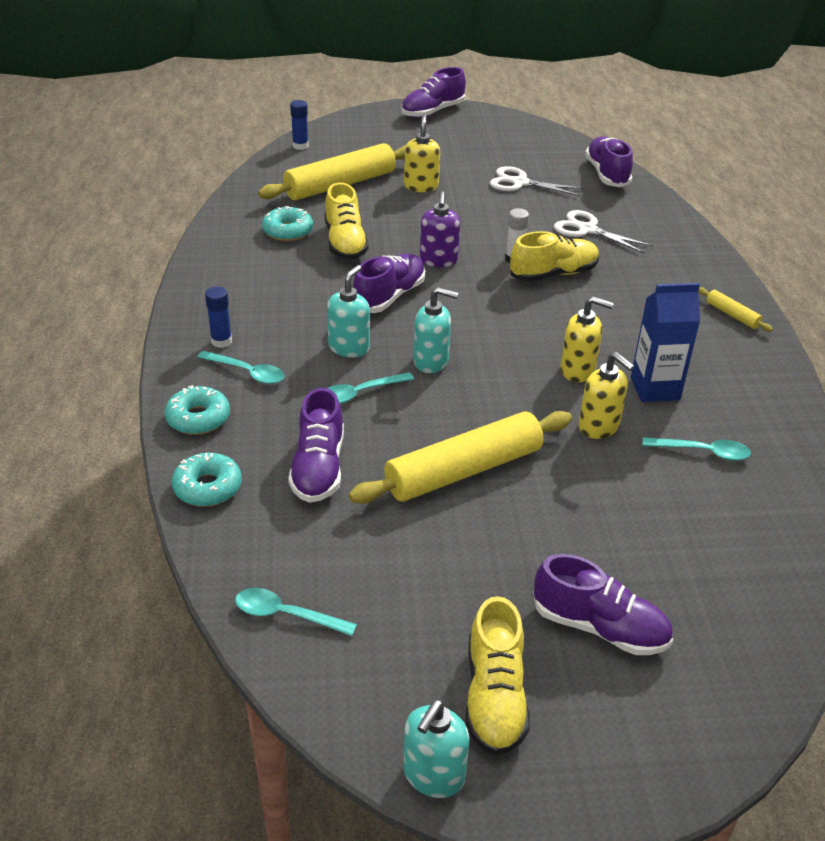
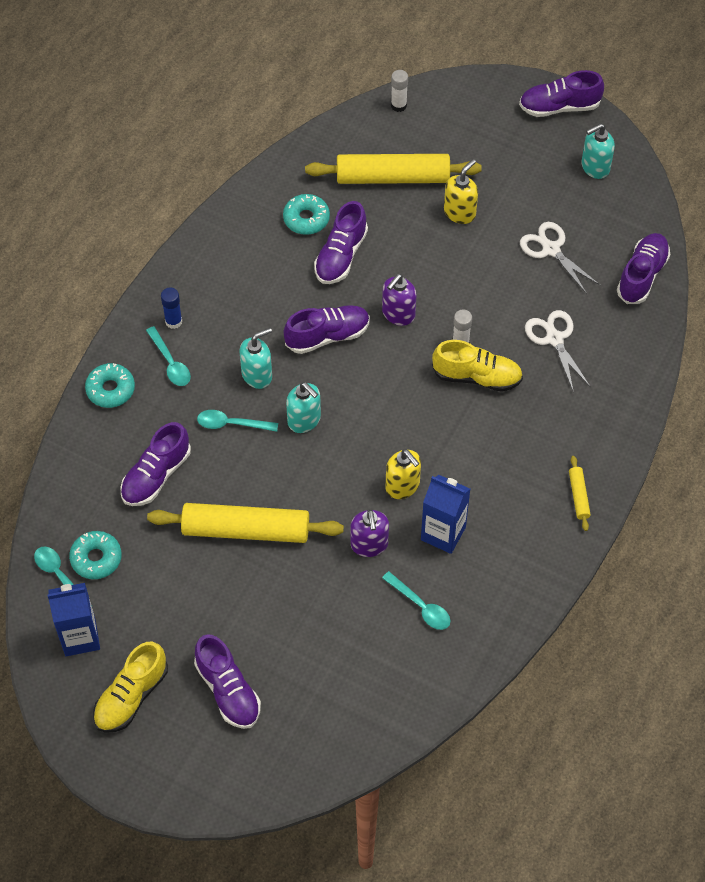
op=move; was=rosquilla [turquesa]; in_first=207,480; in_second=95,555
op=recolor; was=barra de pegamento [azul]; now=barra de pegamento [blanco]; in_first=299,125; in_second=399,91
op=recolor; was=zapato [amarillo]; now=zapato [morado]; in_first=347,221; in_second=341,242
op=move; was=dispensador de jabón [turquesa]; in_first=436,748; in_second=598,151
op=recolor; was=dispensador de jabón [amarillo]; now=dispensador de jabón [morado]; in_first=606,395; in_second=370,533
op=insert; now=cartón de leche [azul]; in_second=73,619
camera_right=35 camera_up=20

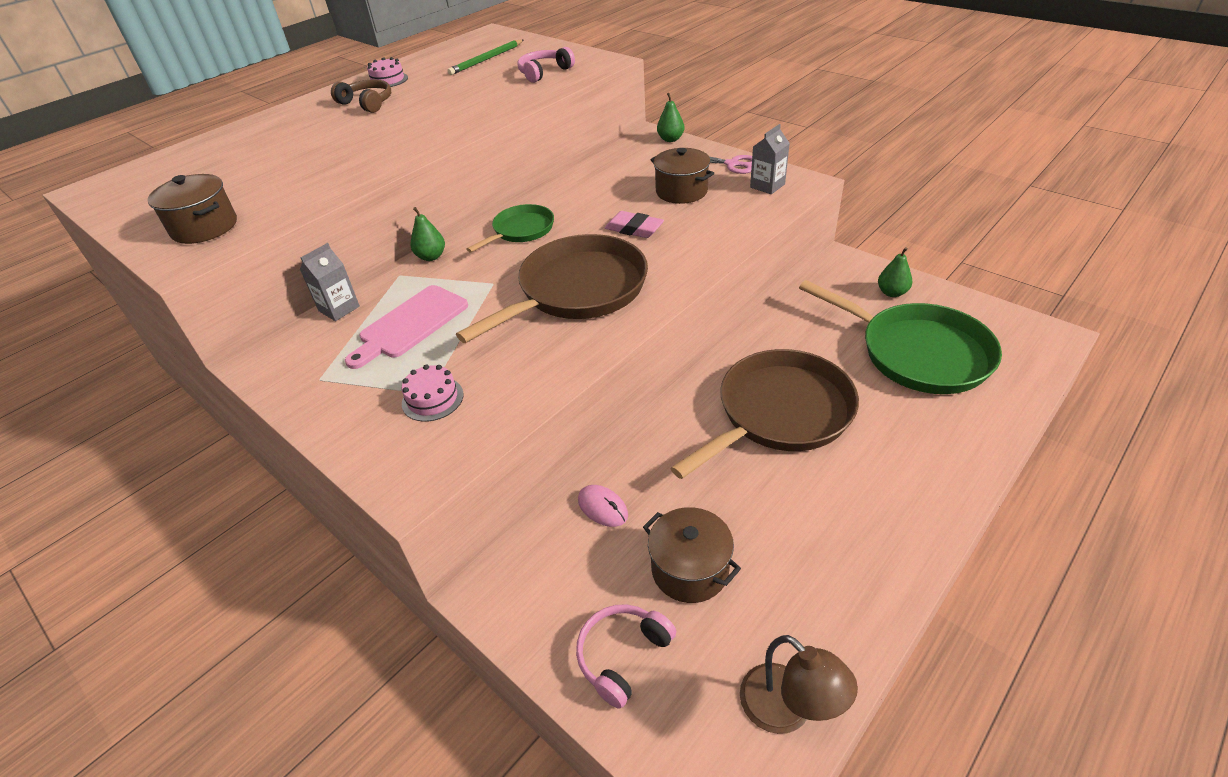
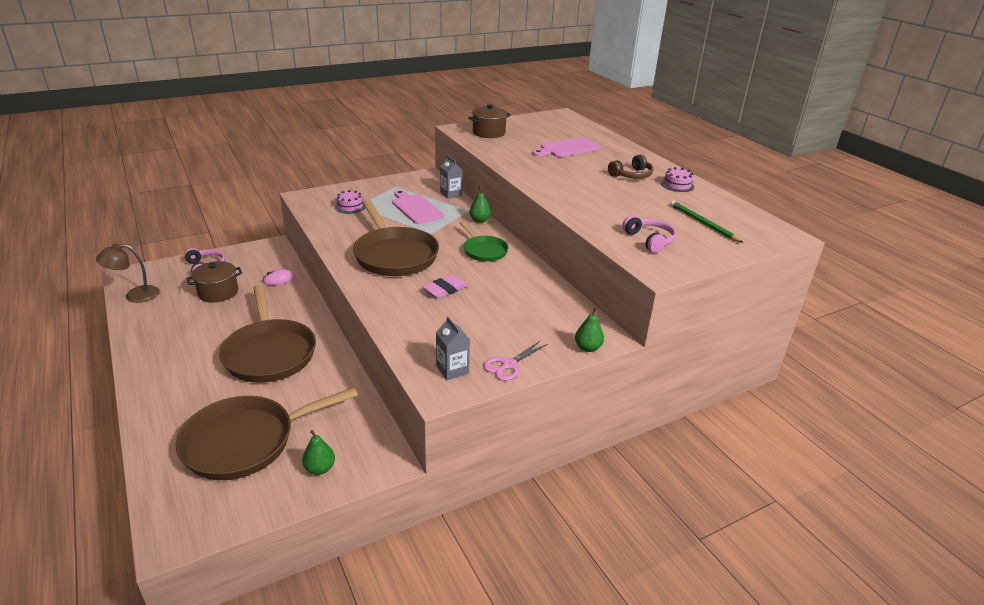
op=delete; was=olla [marrón]; in_first=682,176
op=recolor; was=sartén [verde]; now=sartén [marrón]; in_first=900,337; in_second=267,433
op=insert; now=tabla de cortar [rosa]; in_second=566,147
camera_right=105 camera_up=-10

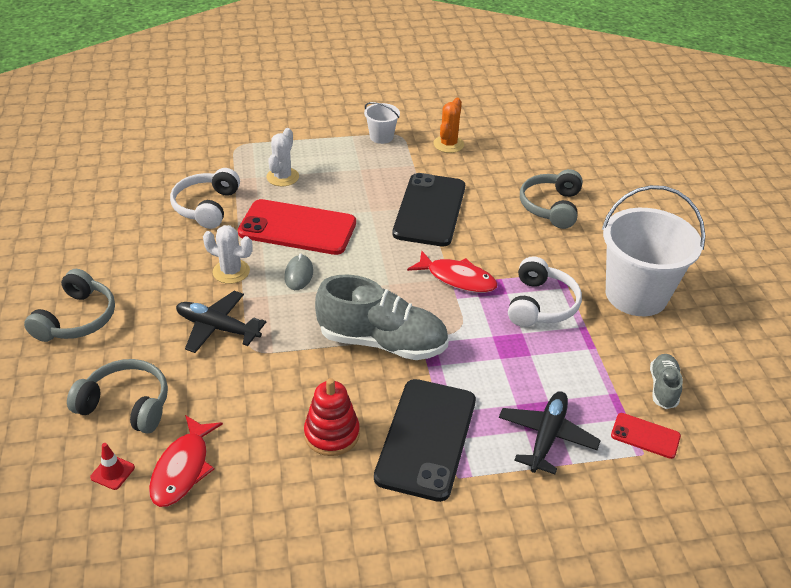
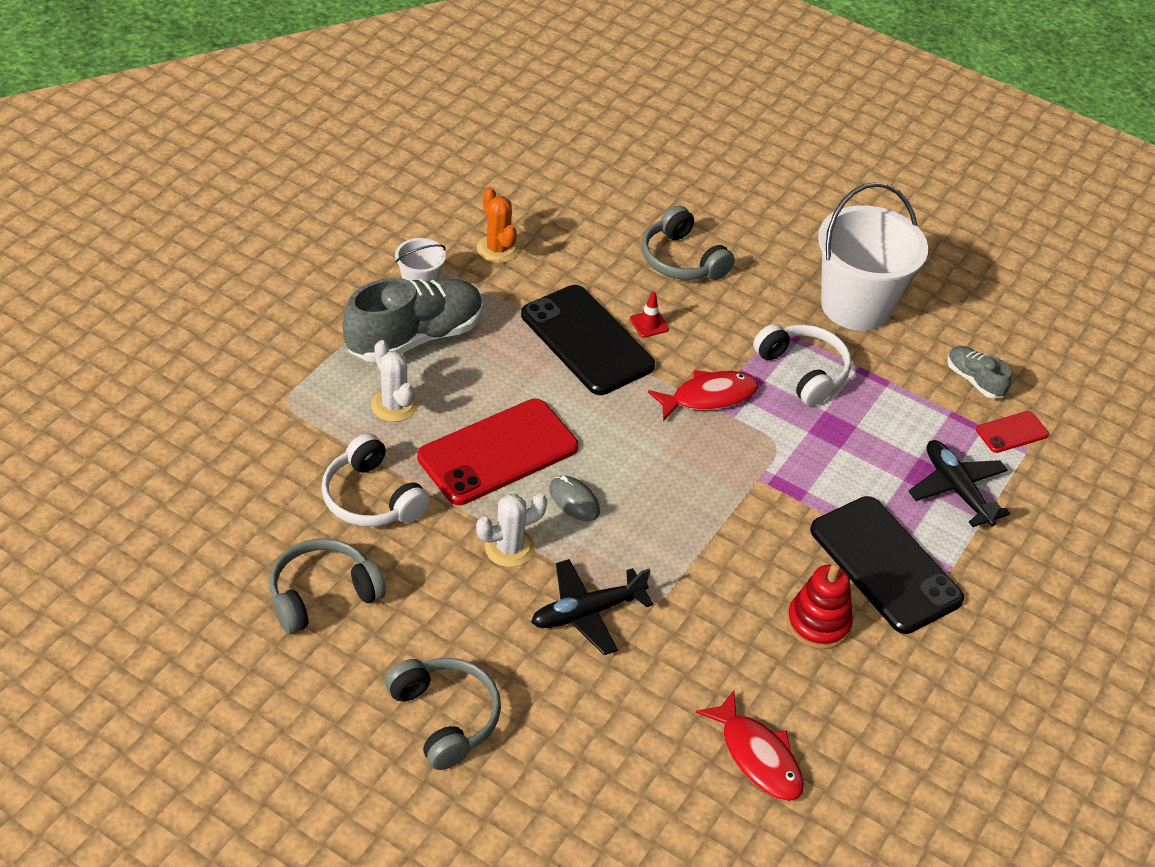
op=move; was=auriculares [gris]; in_first=117,396; in_second=328,586
op=move; was=cono de tráfico [rojo]; in_first=112,466; in_second=649,314
op=move; was=zapato [gris]; in_first=382,317; in_second=413,320
camera_right=-50 camera_up=5

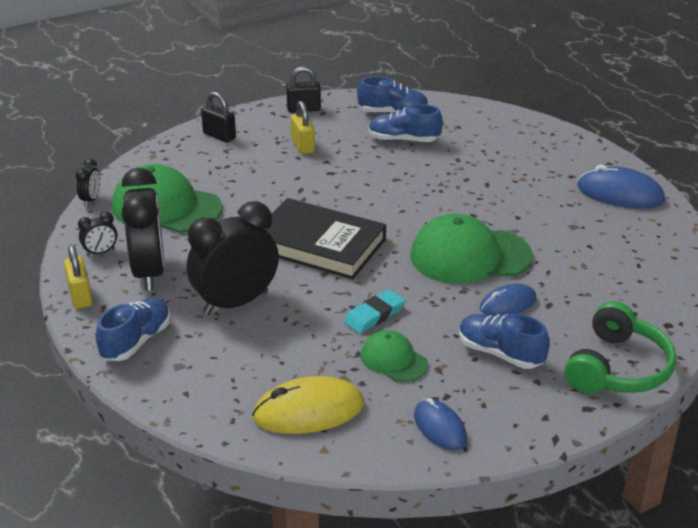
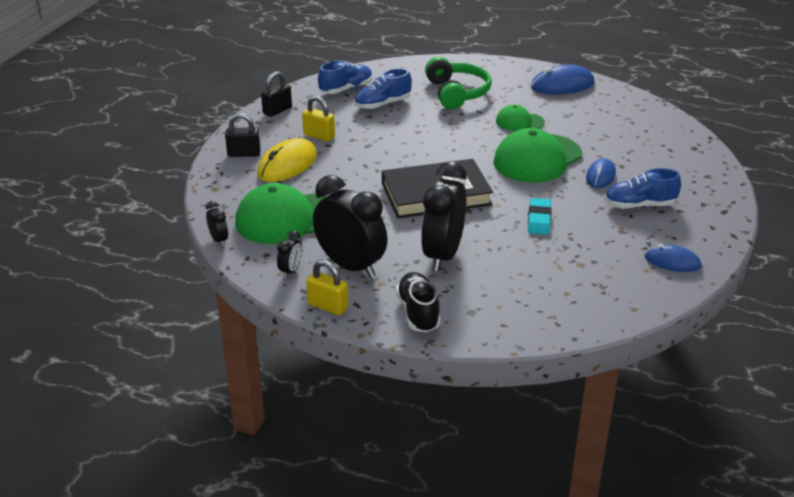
op=recolor; was=zapato [azul]; now=zapato [negro]; in_first=133,329; in_second=418,302
op=move; was=ratón [amarillo]; in_first=308,405; in_second=287,160
op=move; was=gorra [verde]; in_first=394,356; in_second=520,118
op=move; was=auriculares [verde]; in_first=620,347; in_second=458,83
camera_right=-40 camera_up=0

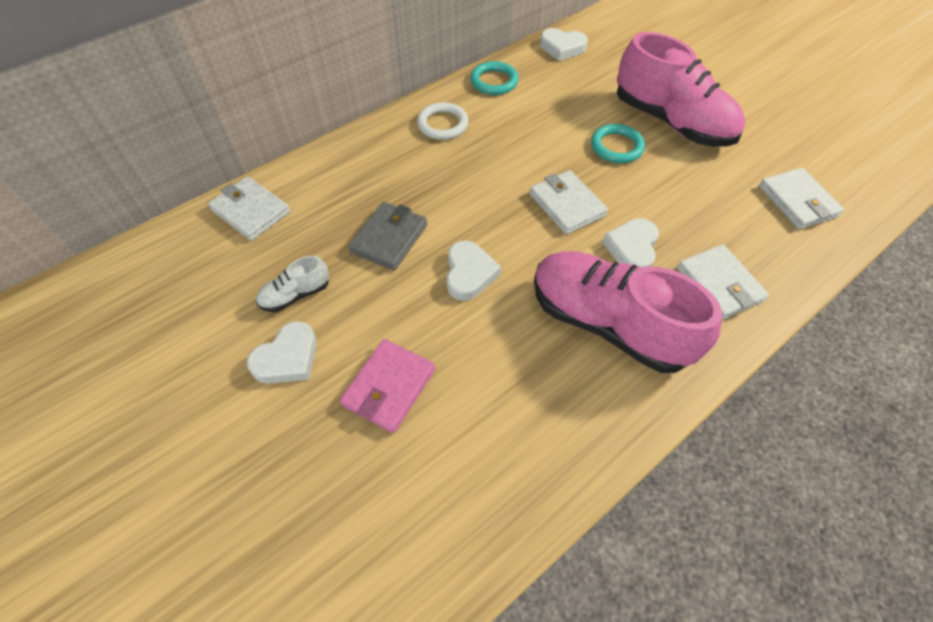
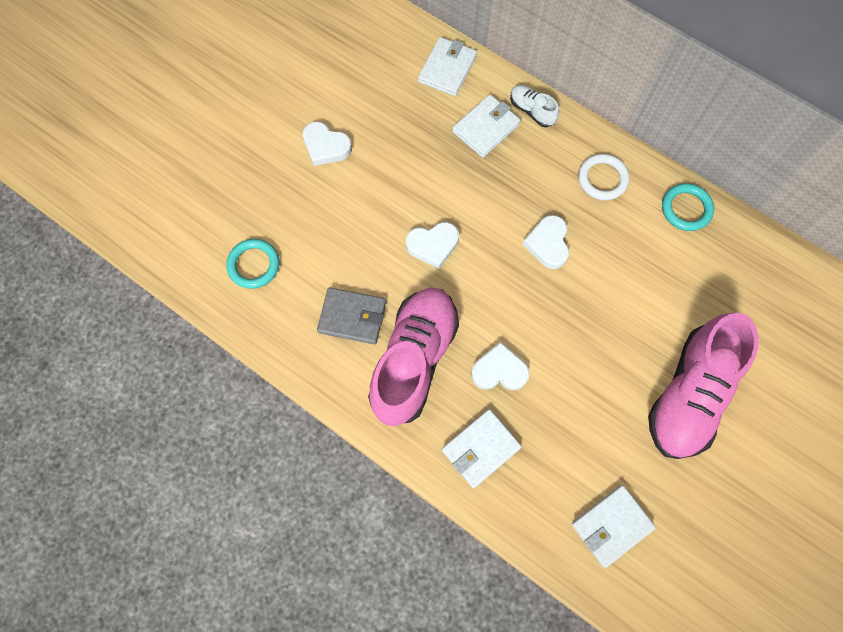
op=move; was=zapato [blanco]; in_first=292,284; in_second=534,106
op=delete; was=cartera [rosa]; in_first=387,386
op=move; was=cartera [gris]; in_first=387,236; in_second=351,316
op=move; was=cartera [blanco]; in_first=569,202; in_second=486,126
op=move; was=corazón [blanco]; in_first=564,44; in_second=545,242
op=move; was=anillo [turquesa]; in_first=618,143; in_second=252,264
camera_right=75 camera_up=15

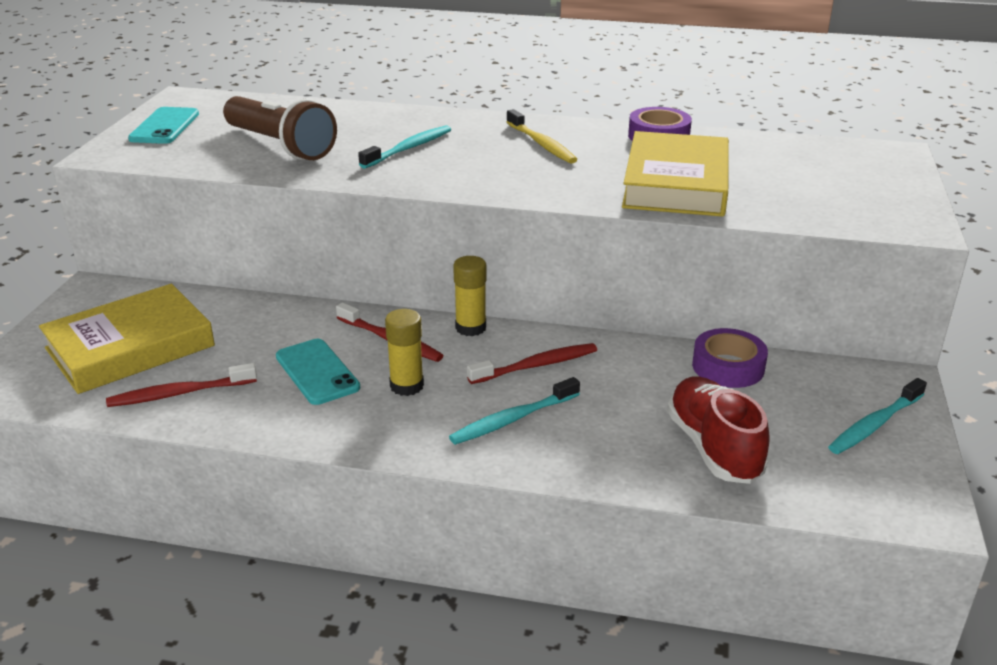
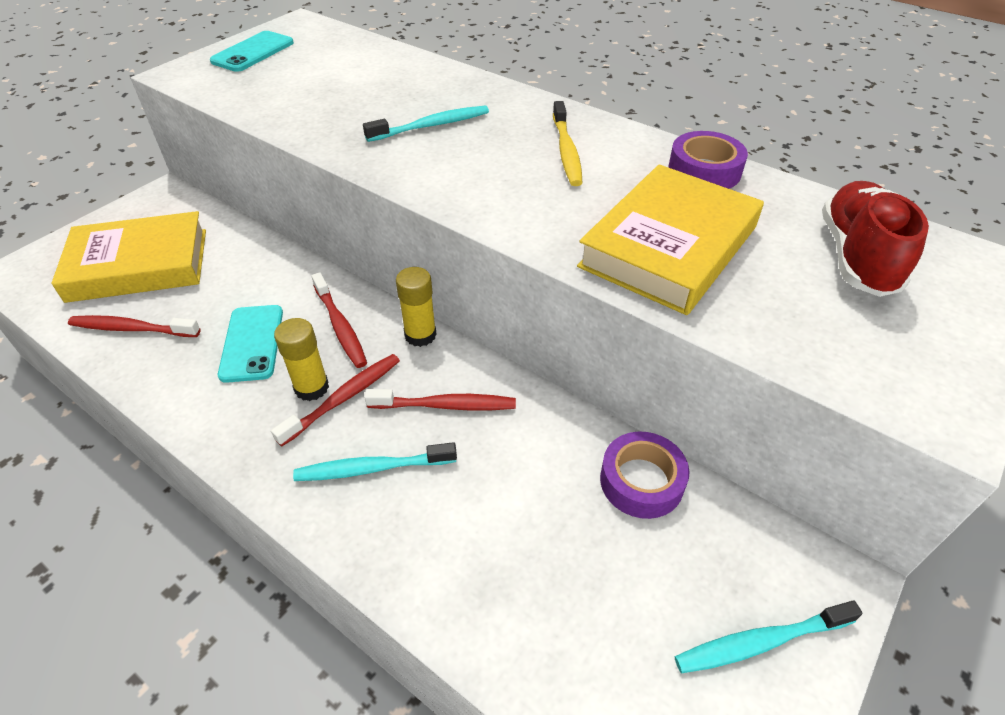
op=delete; was=lámpara de mano [marrón]; in_first=280,128
op=move; was=zapato [rojo]; in_first=718,430; in_second=875,239
op=insert; now=cepillo de dientes [rojo]; in_second=335,400
camera_right=25 camera_up=15

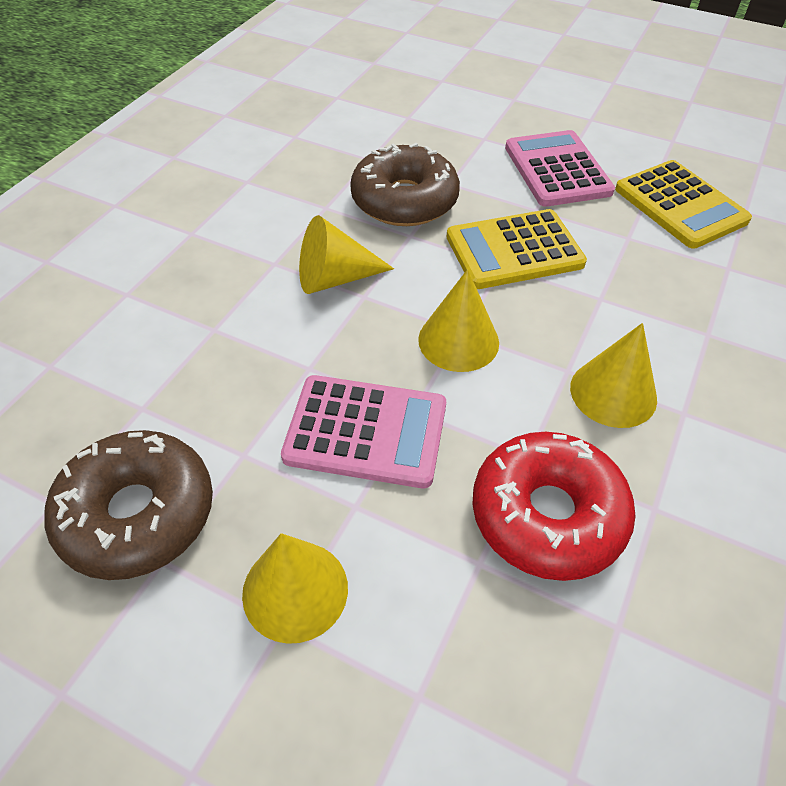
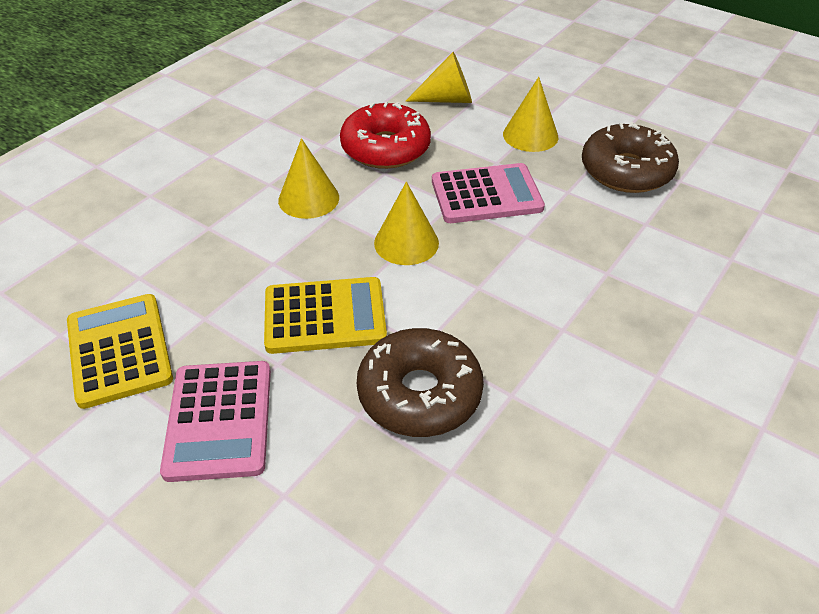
op=rotate; was=calculadora [rosa]; in_first=363,431; in_second=488,193; clockwise=150
op=move; was=cono [amarillo]; in_first=346,254; in_second=439,77
camera_right=-170 camera_up=-5

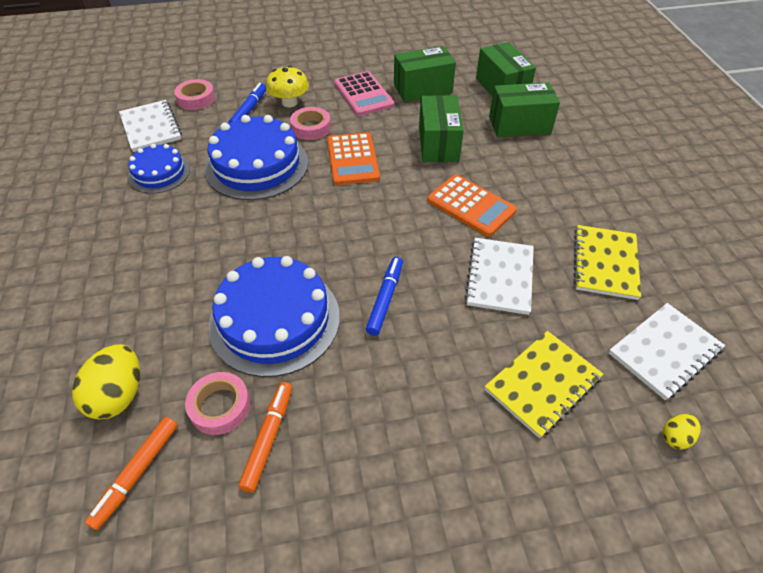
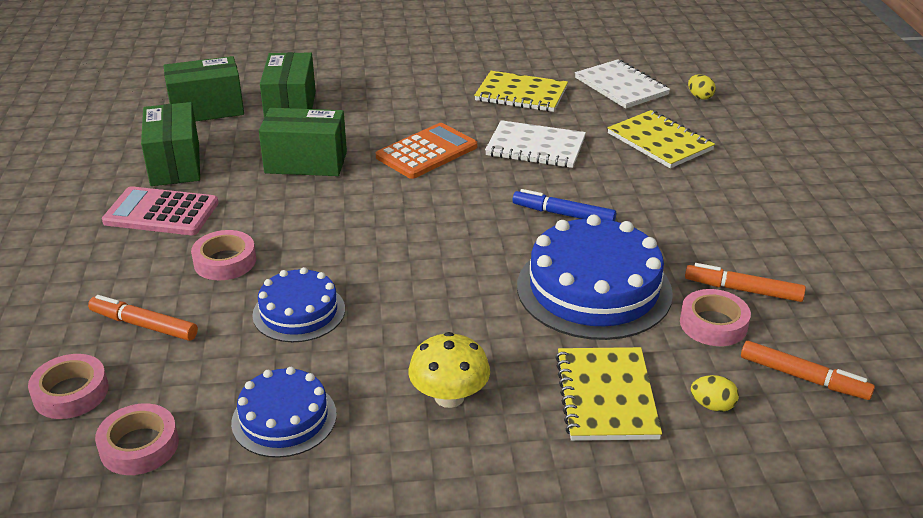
op=resize; was=huevo [amarillo]; in_first=106,382; in_second=715,393; ratio=0.51
op=replace; was=cuaderno [blanco]; now=cinta adhesiva [rosa]; in_first=150,126; in_second=137,439
op=resize; was=tarta [azul]; in_first=256,157; in_second=298,304; ratio=0.58
op=recolor; was=rotulador [azul]; now=rotulador [naranja]; in_first=247,103; in_second=143,318
op=move; was=seta [amarillo]; in_first=287,86; in_second=449,370
op=delete; was=calculadora [naranja]; in_first=353,158
op=rotate; was=calculadora [rosa]; in_first=364,93; in_second=160,210; clockwise=-150
op=insert; now=cuaderno [amarillo]; in_second=608,394
camera_right=-85 camera_up=-15

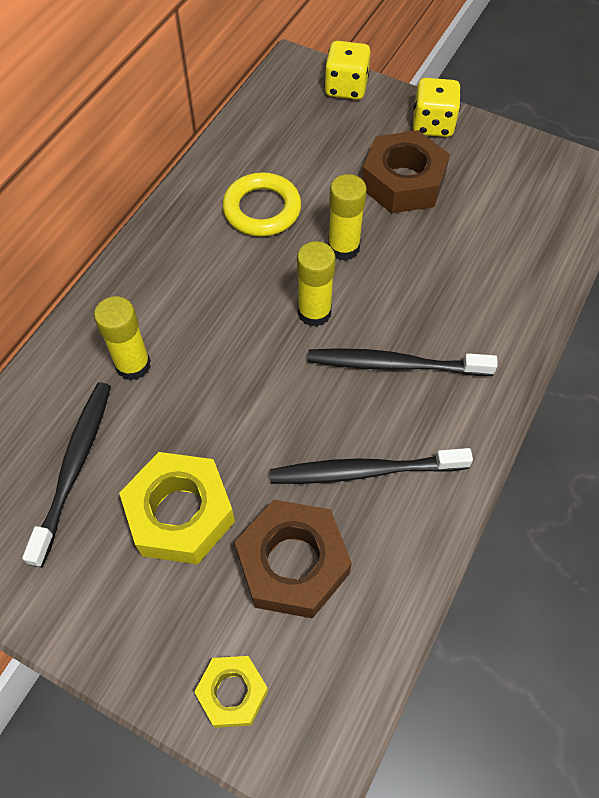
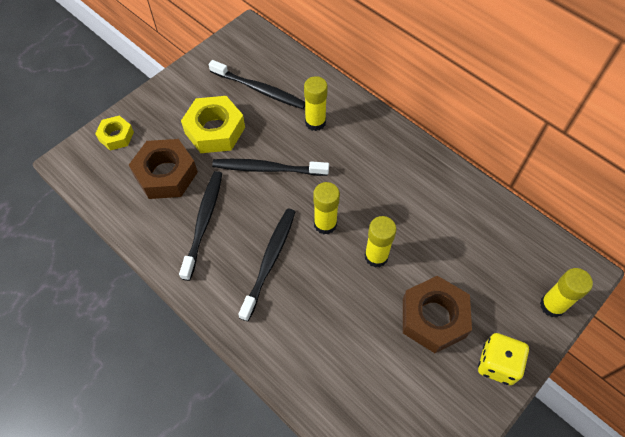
op=delete; was=anillo [amarillo]; in_first=261,204
op=replace; was=dado [amarillo]; now=barra de pegamento [amarillo]; in_first=347,70; in_second=566,293
op=insert; now=cepillo de dientes [negro]; in_second=270,167
camera_right=105 camera_up=0

